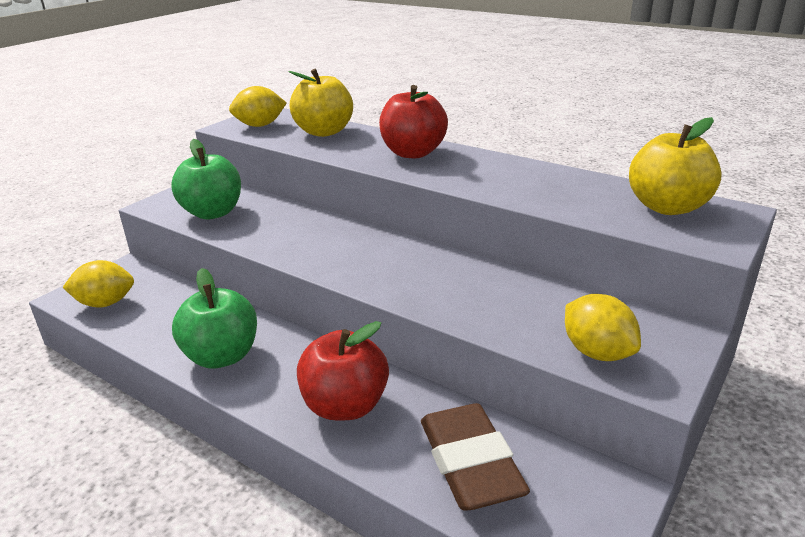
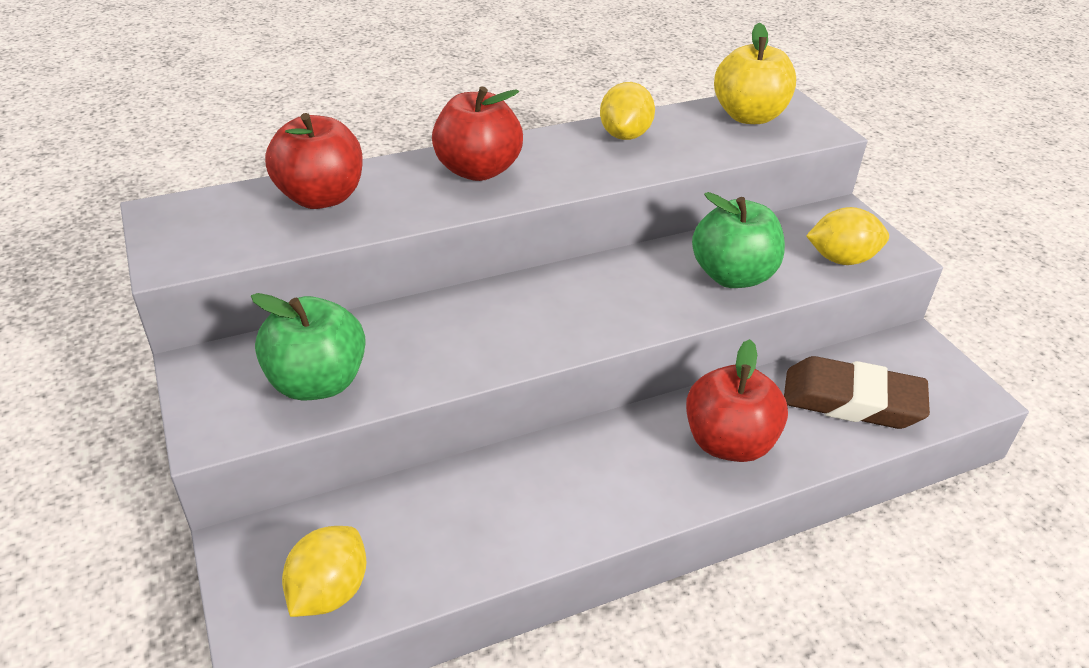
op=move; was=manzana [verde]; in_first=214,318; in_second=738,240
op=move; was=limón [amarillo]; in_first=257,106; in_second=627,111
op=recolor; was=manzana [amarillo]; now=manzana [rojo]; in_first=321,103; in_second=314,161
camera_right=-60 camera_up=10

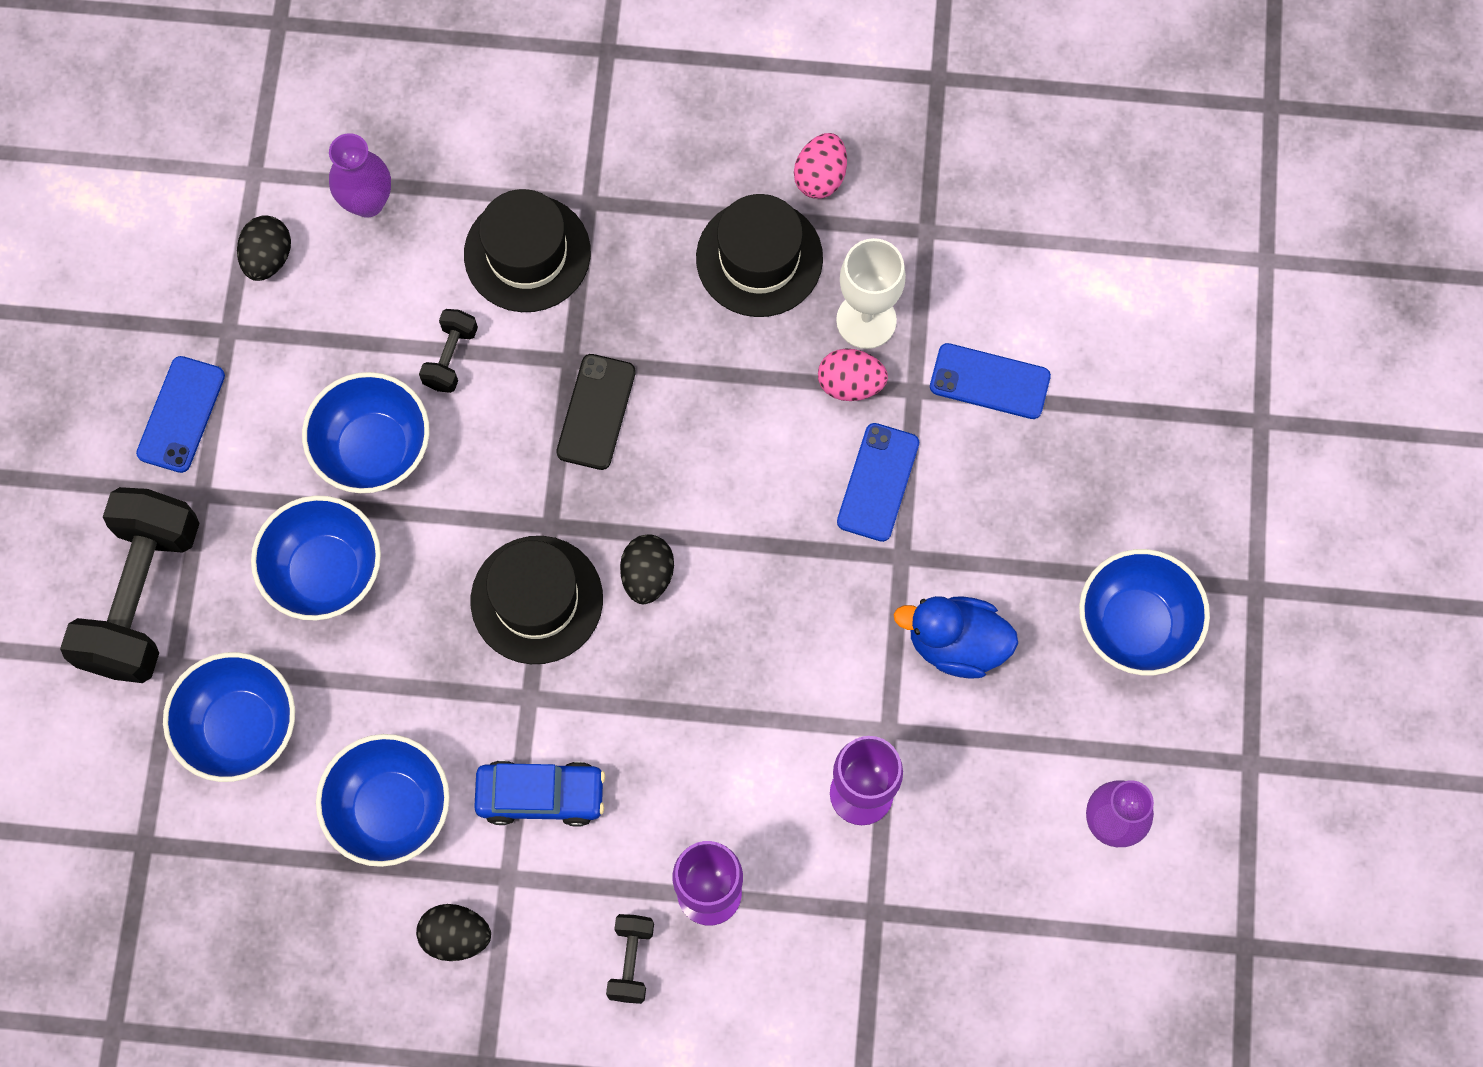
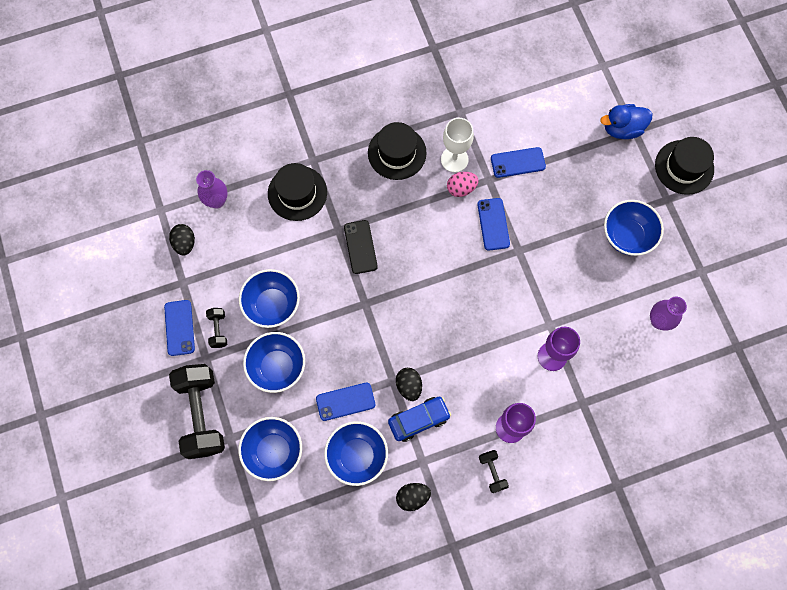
op=move; was=mancuerna [negro]; in_first=448,351; in_second=216,328
op=move; was=sombrero [negro]; in_first=537,600; in_second=684,166
op=move; was=huevo [negro]; in_first=647,569; in_second=409,384
op=delete; was=huevo [rosa]; in_first=820,166
op=move; was=pato [azul]; in_first=956,637; in_second=626,121
op=insert; now=móvil [azul]; in_second=345,401
camera_right=-25 camera_up=0

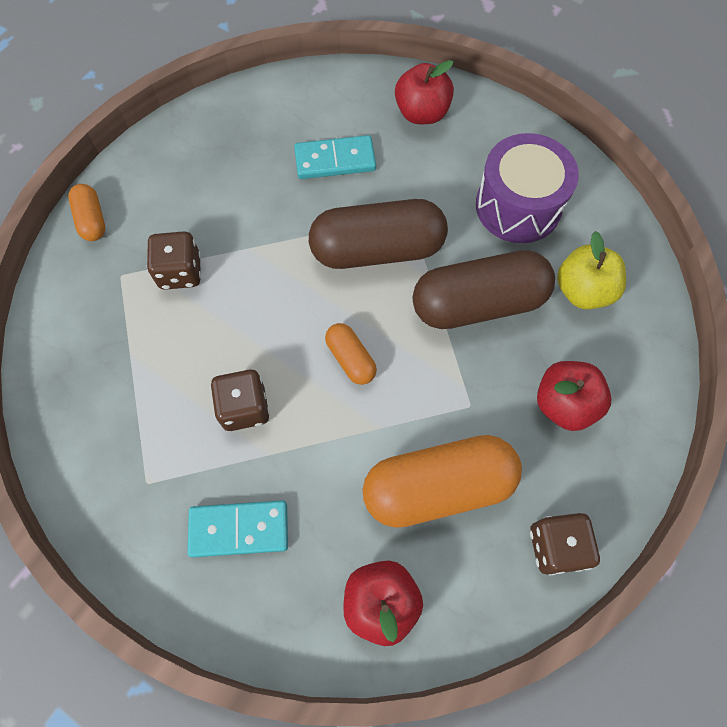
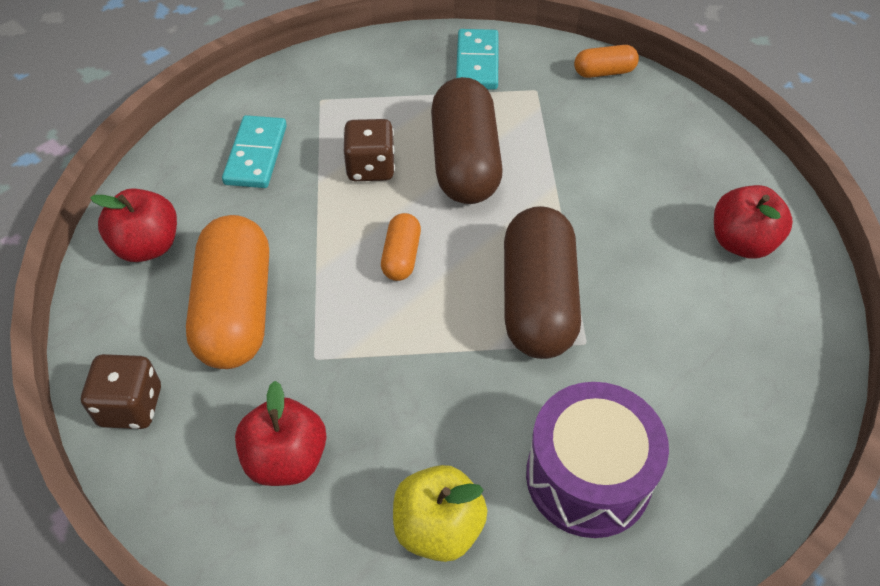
op=delete; was=dado [marrón]; in_first=174,260
op=move; was=ficha de dominó [turquesa]; in_first=335,157; in_second=477,59
op=rotate; was=cápsula [naranja]; in_first=351,354; in_second=401,247; clockwise=-60
op=move; was=manzana [rojo]; in_first=424,92; in_second=753,222
op=move; was=cápsula [marrón]; in_first=484,289; in_second=467,140
camera_right=100 camera_up=-15

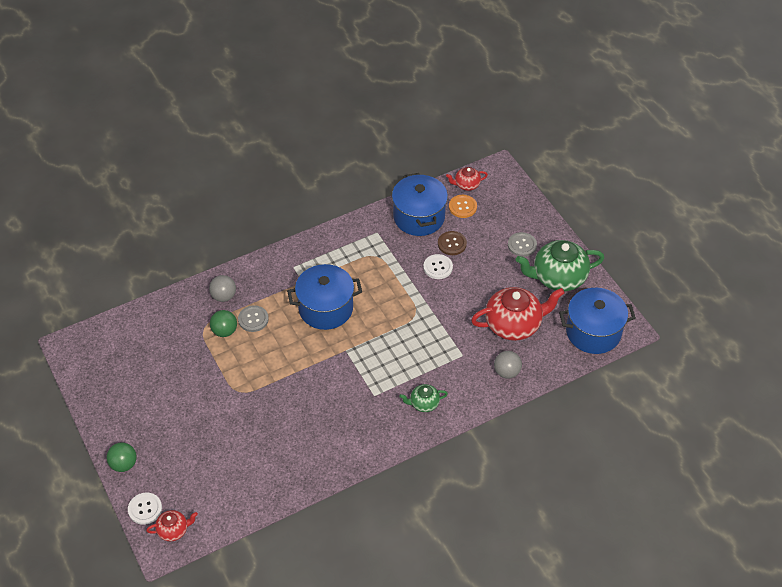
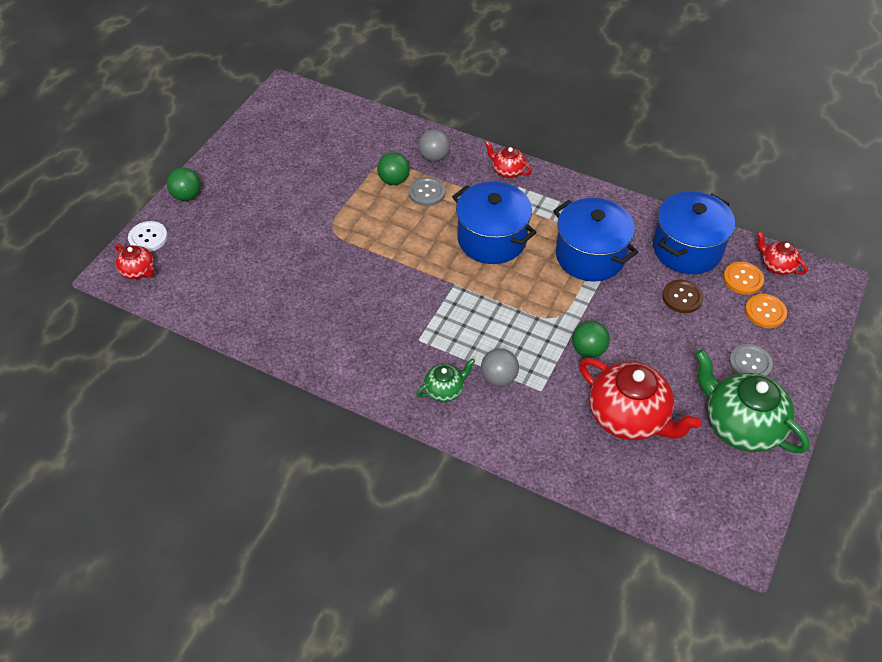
op=rotate; was=tetera [verde]; in_first=423,398; in_second=446,380; clockwise=105
op=delete; was=botón [blanco]; in_first=438,266
op=move; was=pelota [gris]; in_first=508,365; in_second=500,367
op=move; was=olla [azul]; in_first=597,321; in_second=595,239
op=insert; now=tetera [rojo]; in_second=508,159
op=insert; now=pelota [verde]; in_second=591,339
op=insert; now=botón [naranja]; in_second=766,311
camera_right=55 camera_up=0

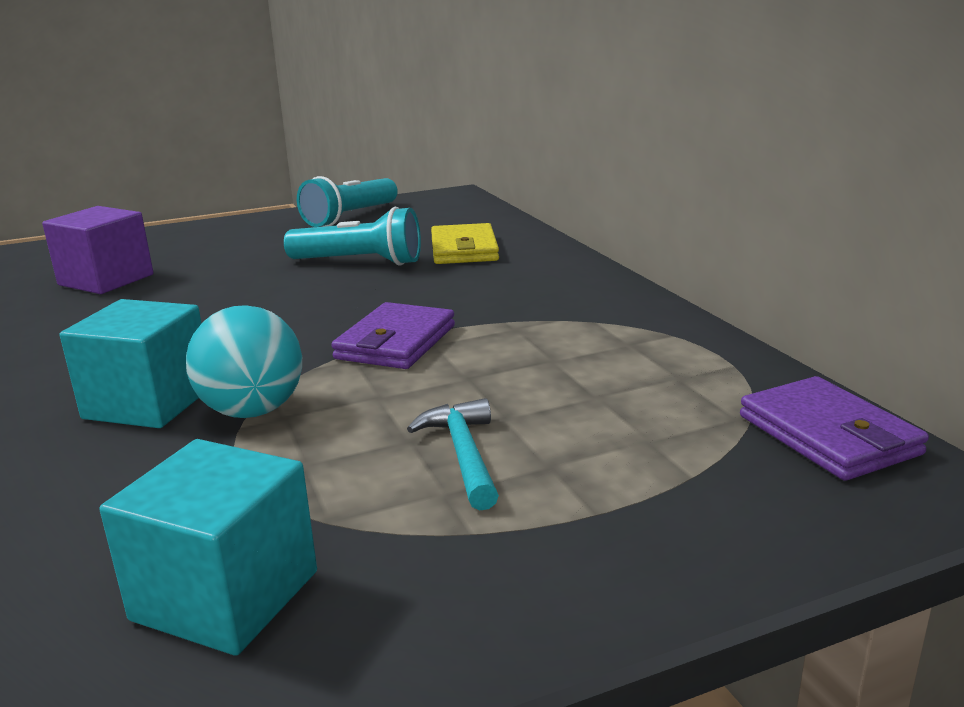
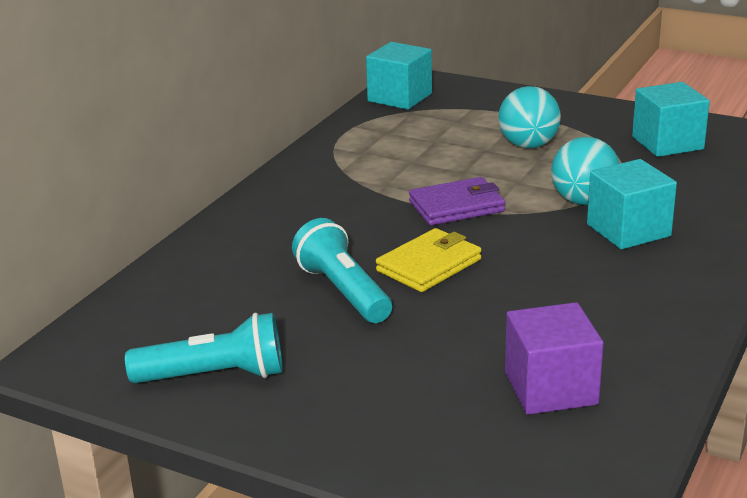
op=replace; was=martillo [turquesa]; now=pelota [turquesa]; in_first=453,454; in_second=529,117
op=move; was=cartera [amarillo]; in_first=465,243; in_second=428,260
op=replace; was=cartera [morado]; now=cubo [turquesa]; in_first=834,428; in_second=399,76
camera_right=-130 camera_up=5

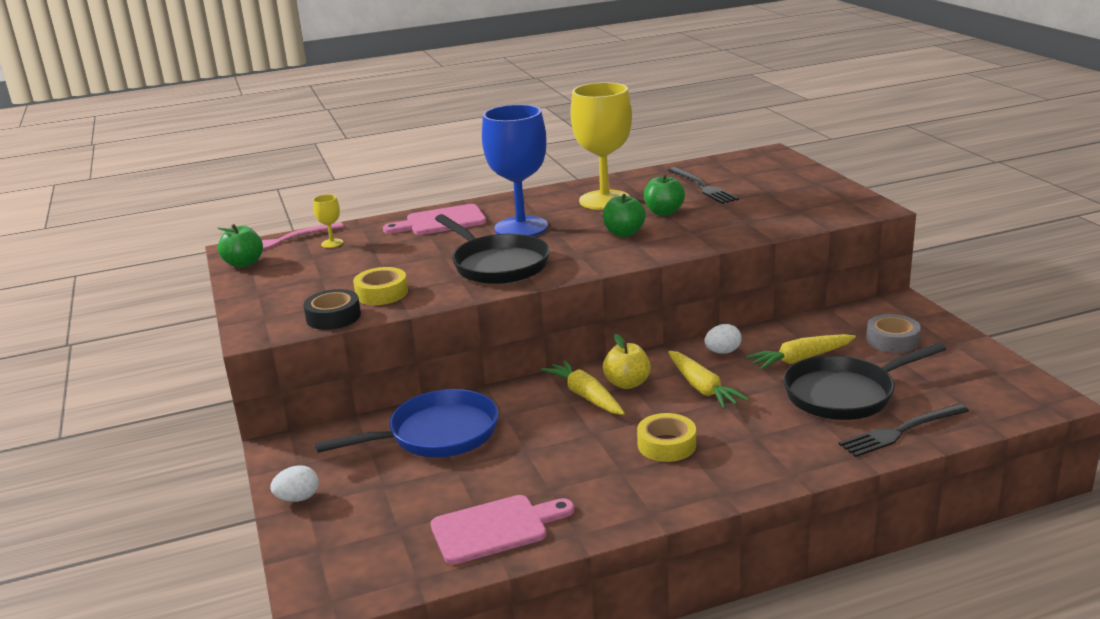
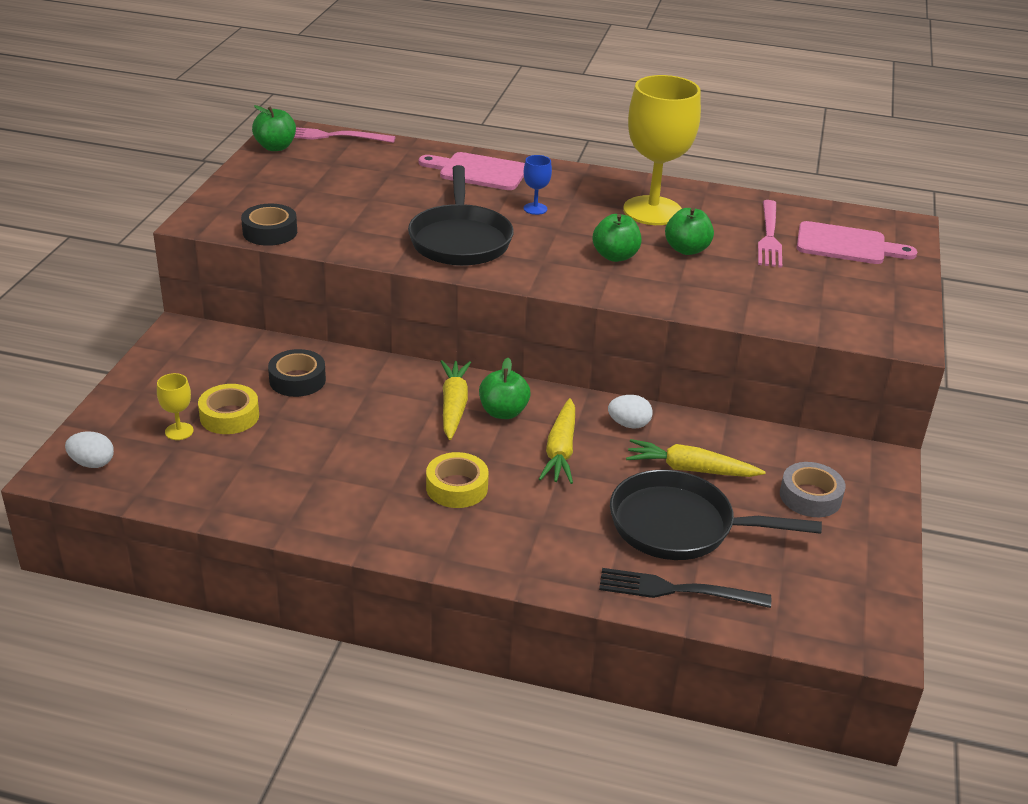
op=move; was=huevo [blanco]; in_first=294,483; in_second=89,449
op=move; was=copa [amarillo]; in_first=328,221; in_second=175,406
op=replace; was=sartén [azul]; now=cinta adhesiva [negro]; in_first=406,423; in_second=297,373
op=move; was=cinta adhesiva [amarillo]; in_first=380,286; in_second=228,409
op=move; was=tabla de cortar [rosa]; in_first=502,530; in_second=857,242
op=resize; was=copa [azul]; in_first=515,170; in_second=537,185; ratio=0.4
op=recolor; was=manzana [amarillo]; now=manzana [verde]; in_first=627,361; in_second=504,388
op=recolor; was=tenedor [negro]; now=tenedor [rosa]; in_first=703,185; in_second=770,234
camera_right=30 camera_up=10

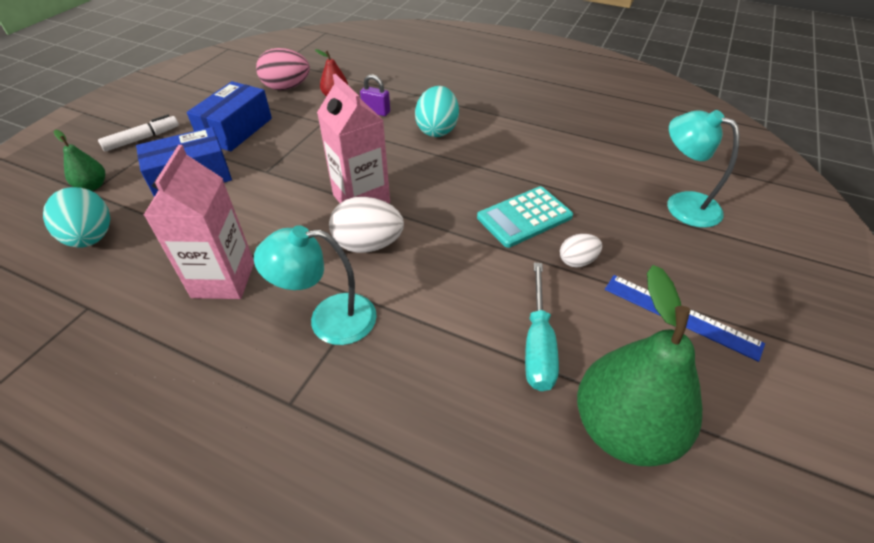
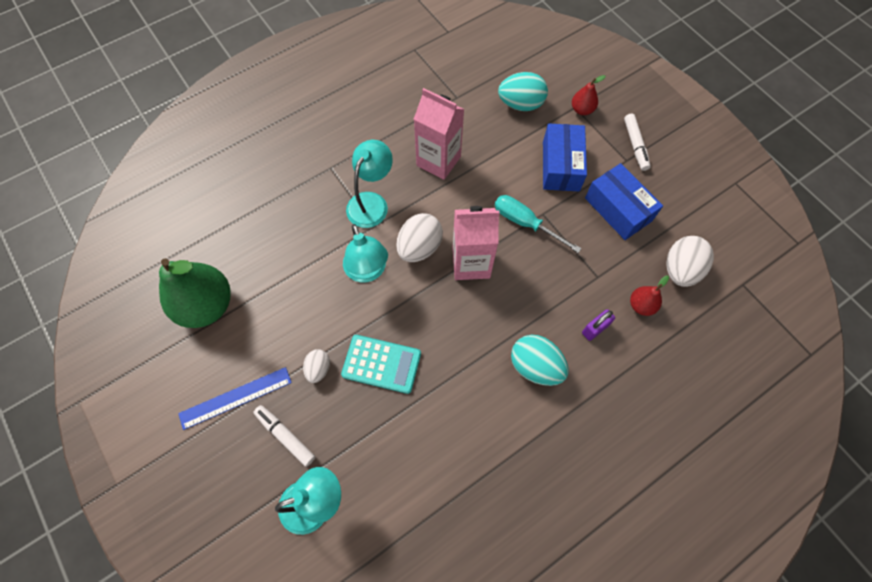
op=recolor; was=pera [verde]; now=pera [rojo]; in_first=79,160; in_second=589,95
op=recolor; was=huevo [rosa]; now=huevo [blanco]; in_first=283,69; in_second=690,261
op=rotate; was=calculadora [turquesa]; in_first=525,217; in_second=381,364; clockwise=105
op=move; was=destornillador [turquesa]; in_first=542,326; in_second=538,224
op=insert; now=rotulador [blanco]; in_second=284,436
op=insert; now=lámpara [turquesa]; in_second=365,253
camera_right=120 camera_up=20

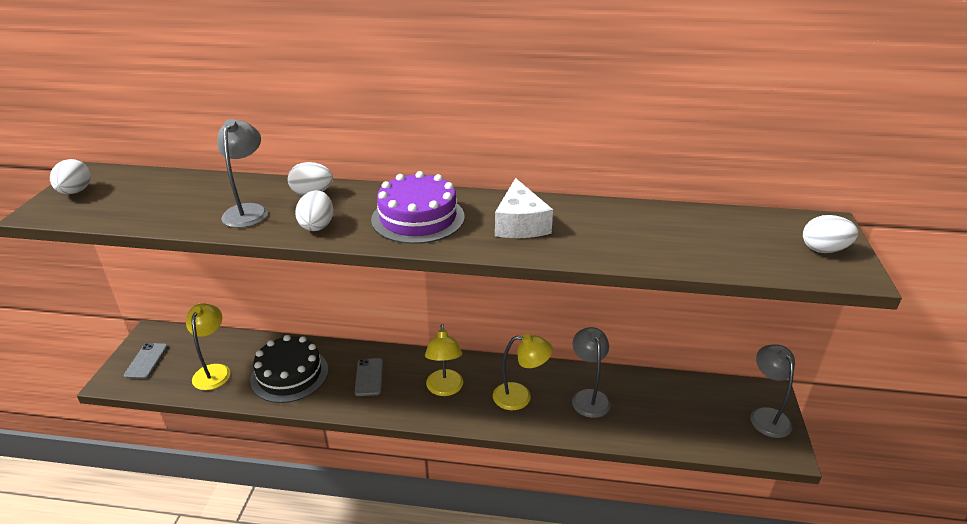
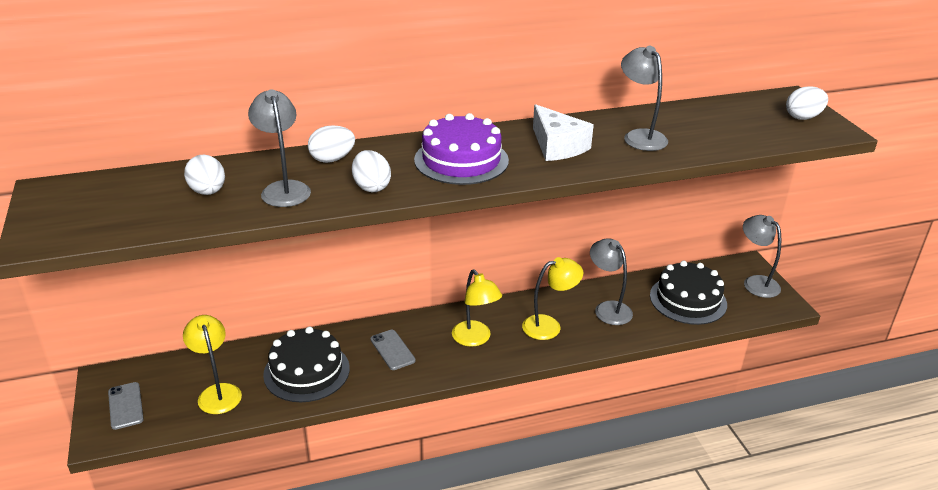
op=move; was=huevo [blanco]; in_first=70,176; in_second=204,175
op=insert; now=lámpara [gris]; in_second=644,98
op=insert; now=tarta [negro]; in_second=688,293
camera_right=-25 camera_up=0

